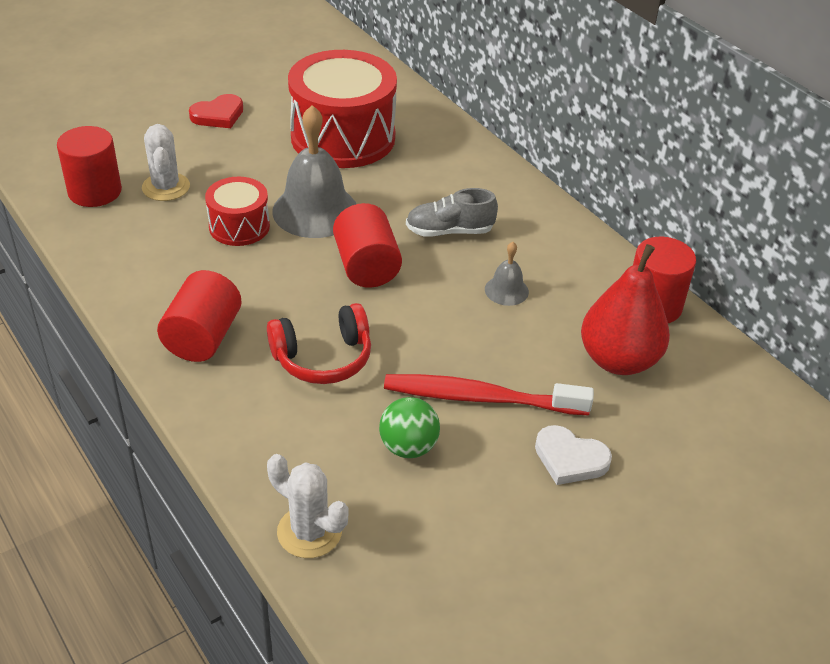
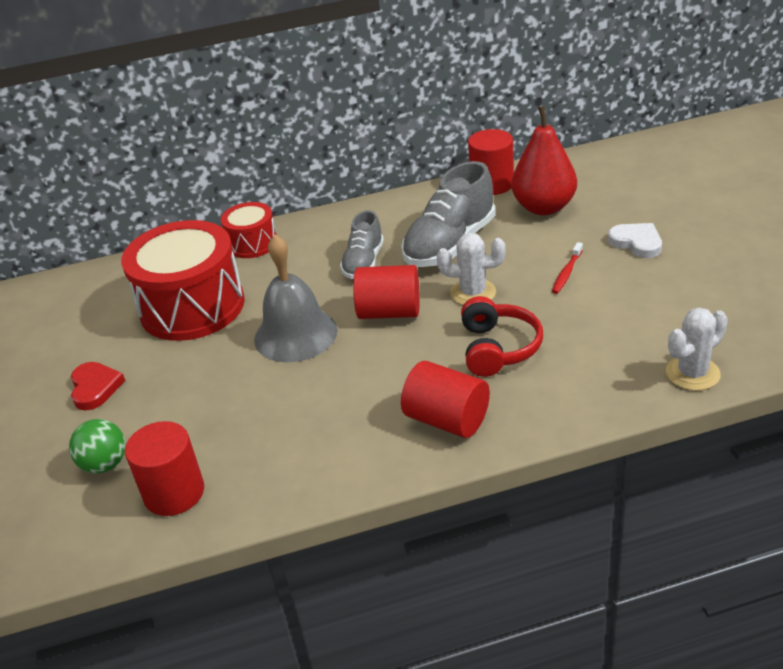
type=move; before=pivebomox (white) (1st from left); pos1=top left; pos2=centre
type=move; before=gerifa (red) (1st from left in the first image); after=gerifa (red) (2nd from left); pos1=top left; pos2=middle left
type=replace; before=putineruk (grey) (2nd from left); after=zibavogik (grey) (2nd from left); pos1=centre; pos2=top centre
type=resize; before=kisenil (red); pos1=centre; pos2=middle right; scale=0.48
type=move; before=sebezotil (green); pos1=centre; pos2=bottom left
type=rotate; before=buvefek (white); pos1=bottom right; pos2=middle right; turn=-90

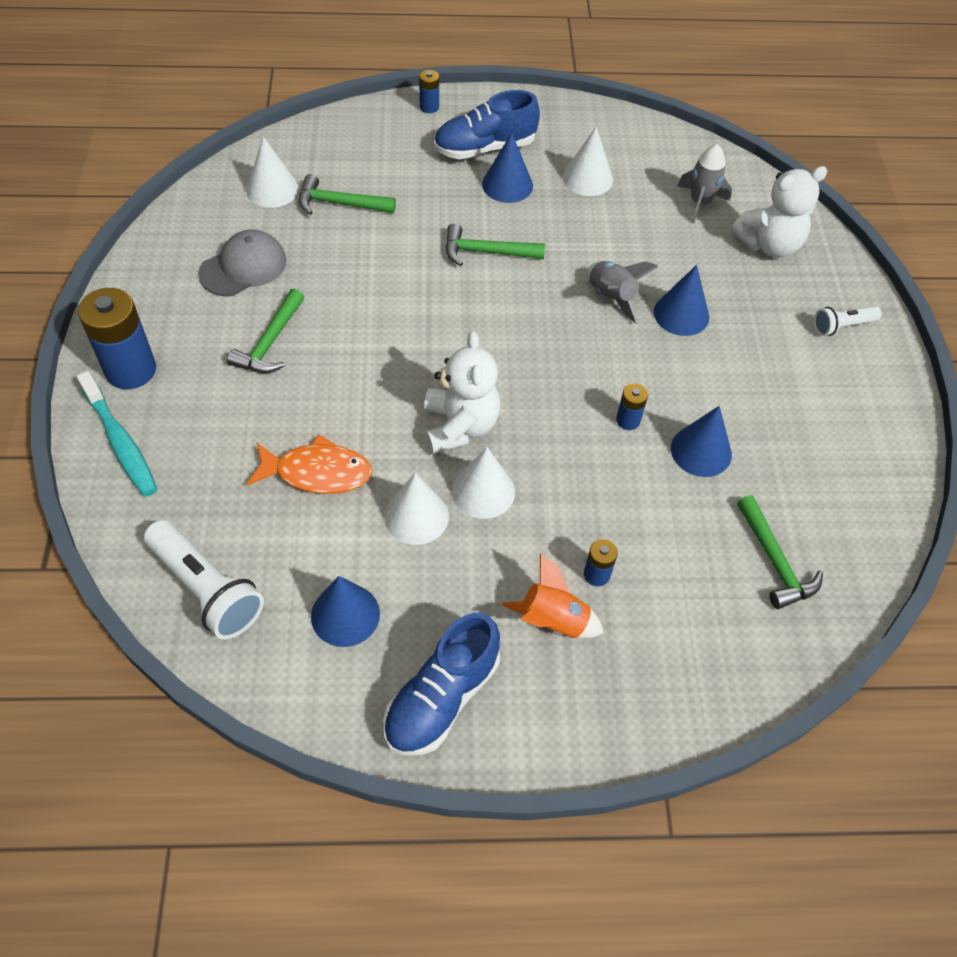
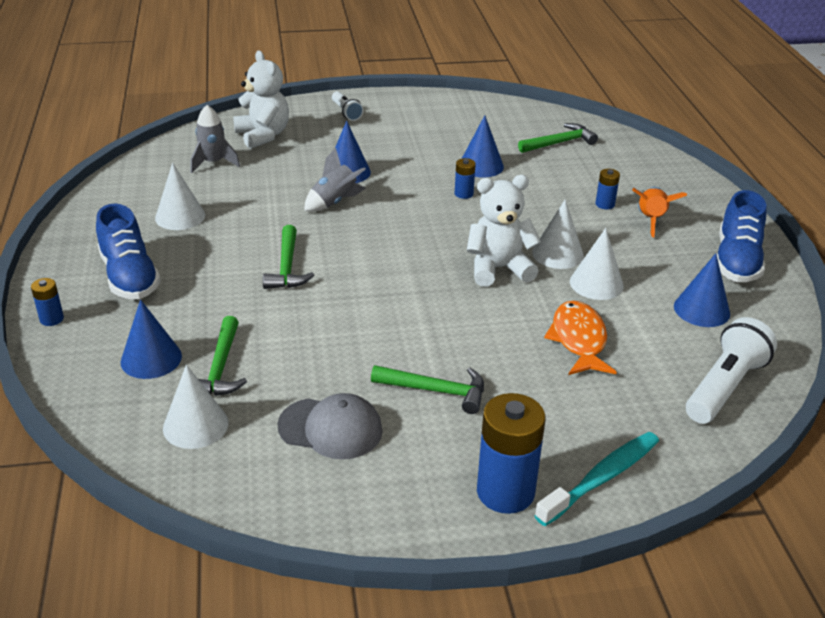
type=move; before=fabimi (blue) (2nd from left in the first image); after=fabimi (blue) (1st from left); pos1=top centre; pos2=middle left
type=rotate; before=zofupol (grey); pos1=top left; pos2=bottom centre; turn=150
type=rotate; before=zibavogik (blue) (1st from left in the first image); pos1=bottom centre; pos2=middle right; turn=75

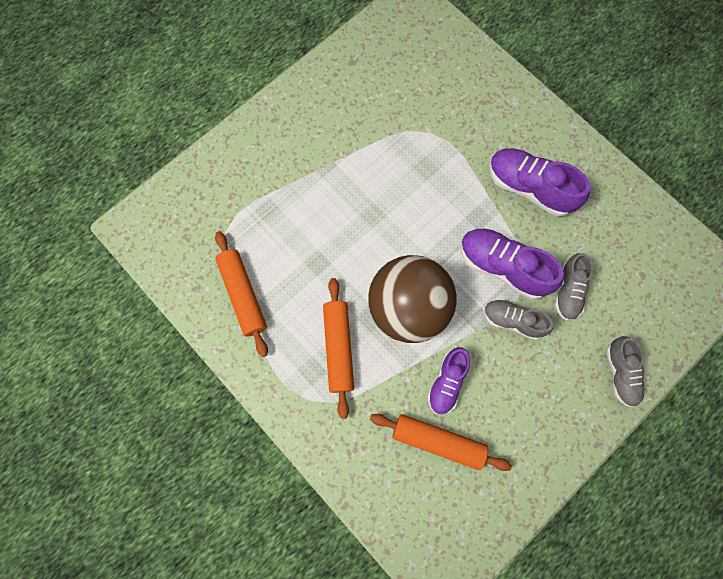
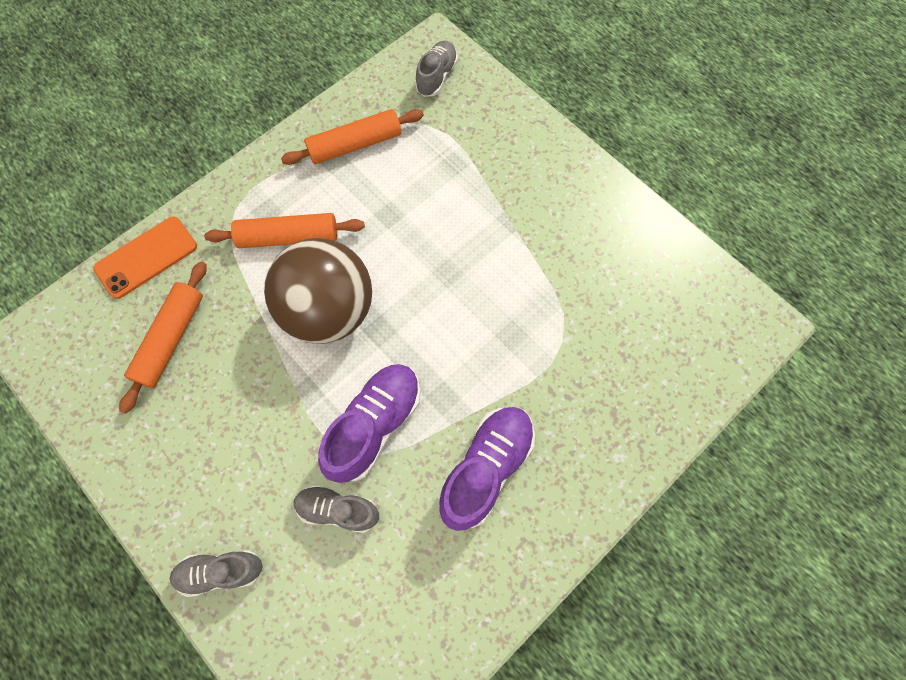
type=move; before=zibavogik (grey) (1st from left in the first image); after=zibavogik (grey) (3rd from left); pos1=middle right; pos2=top centre
type=delete; before=zibavogik (purple) (1st from left); pos1=centre
type=insert; after=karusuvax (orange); pos2=middle left

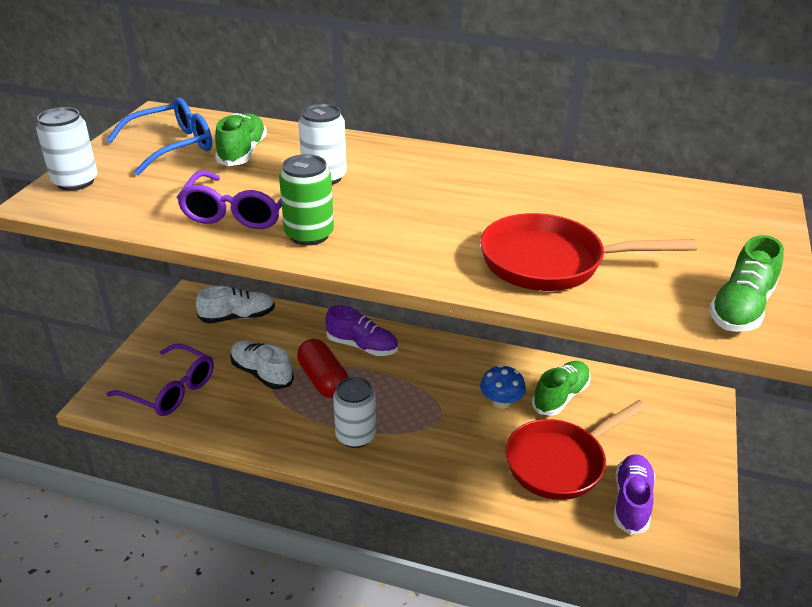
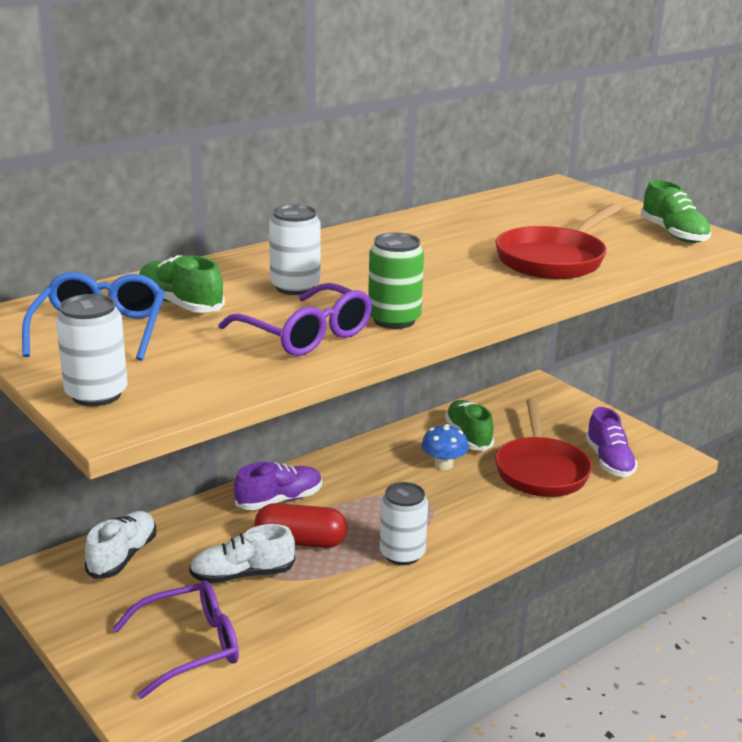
type=rotate; before=zibavogik (purple) (2nd from left); pos1=bottom right; pos2=middle right; turn=-150

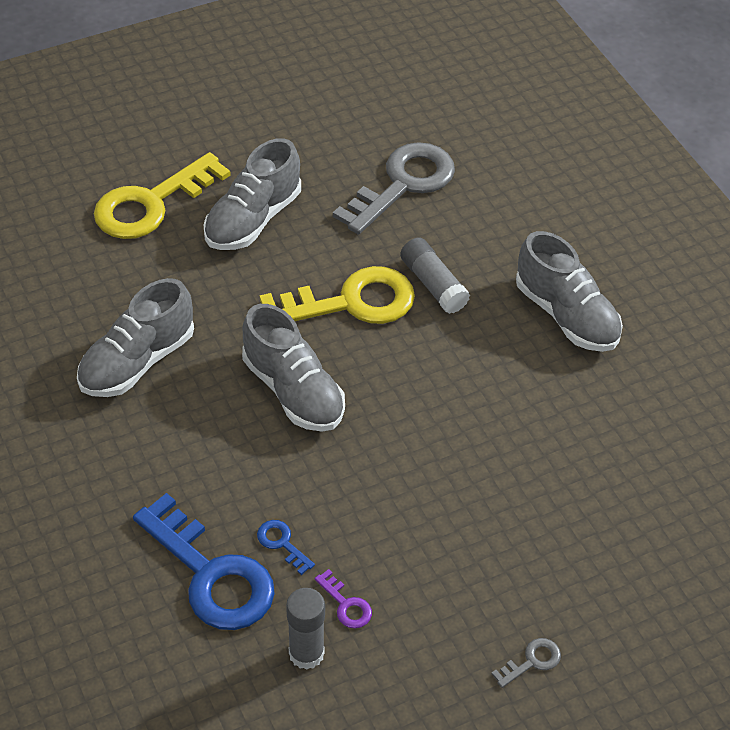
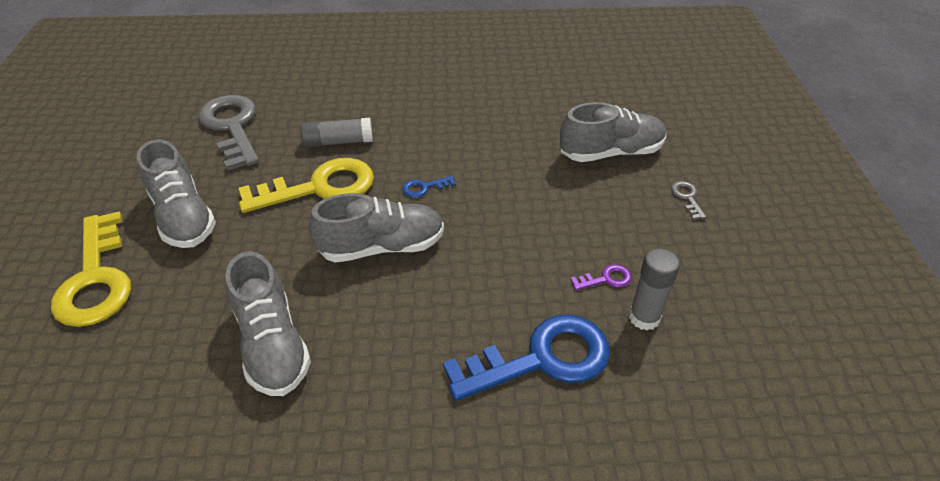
type=move; before=zibavogik (grey) (4th from left); pos1=middle right; pos2=top centre
type=rotate; before=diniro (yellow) (2nd from left); pos1=centre; pos2=middle left; turn=60
type=move; before=diniro (blue) (2nd from left in the first image); after=diniro (blue) (1st from left); pos1=bottom centre; pos2=centre

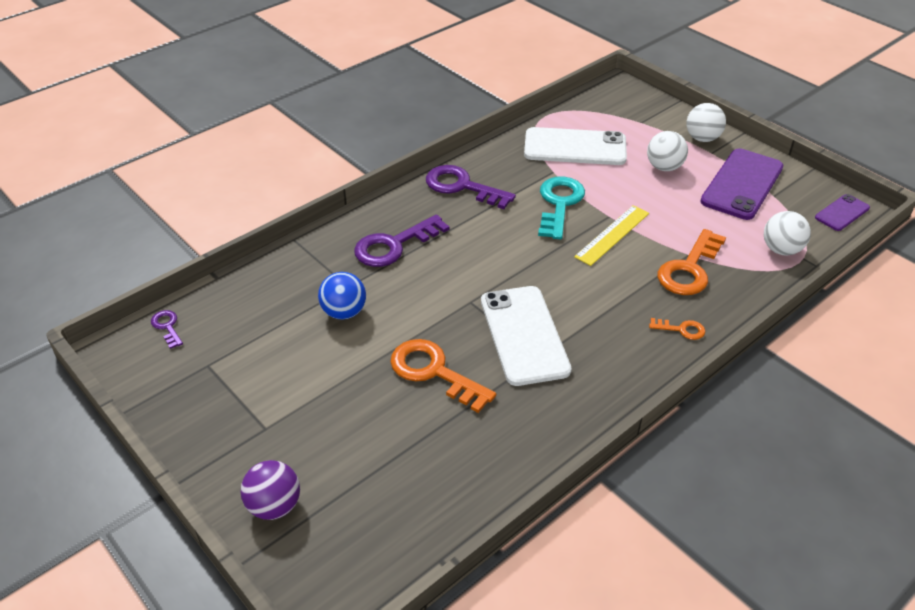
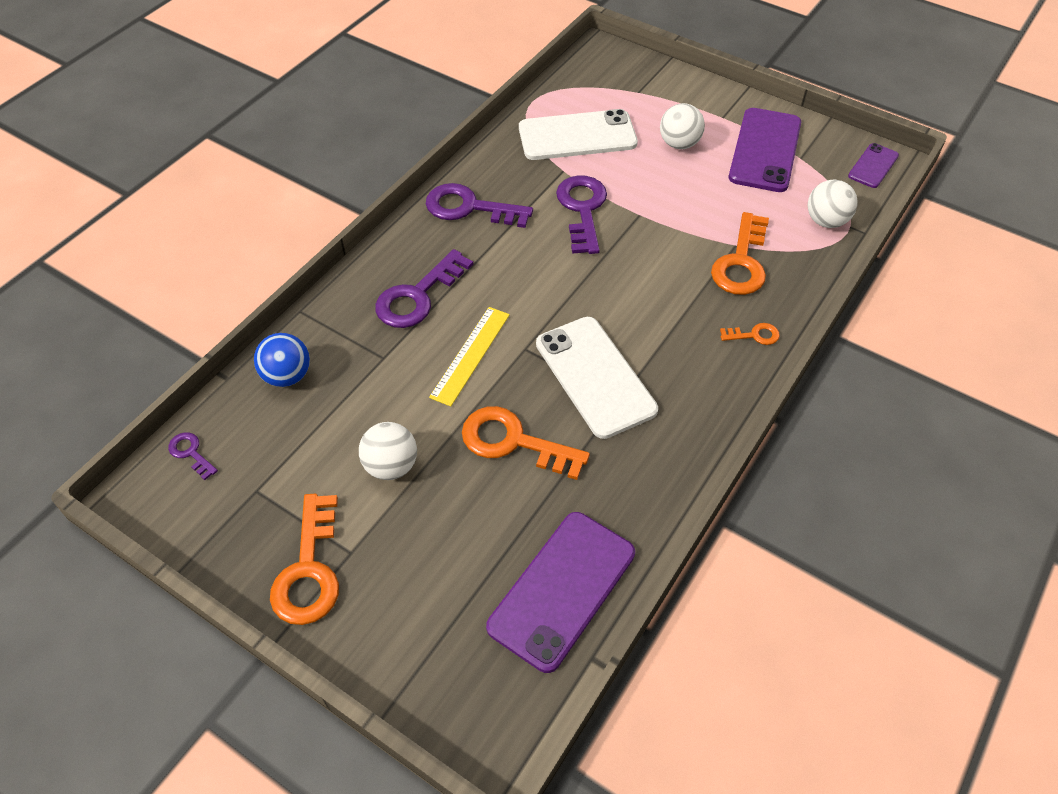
type=move; before=sebezotil (white) (2nd from left in the first image); after=sebezotil (white) (1st from left); pos1=top right; pos2=centre
type=recolor; before=diniro (turquoise); after=diniro (purple) (4th from left); pos1=centre; pos2=top centre
type=move; before=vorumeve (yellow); pos1=middle right; pos2=centre
type=move; before=sebezotil (blue); pos1=centre; pos2=middle left
type=delete; before=sebezotil (purple); pos1=bottom left
type=insert; after=diniro (orange) (1st from left); pos2=bottom left
type=insert; after=karusuvax (purple) (1st from left); pos2=bottom centre

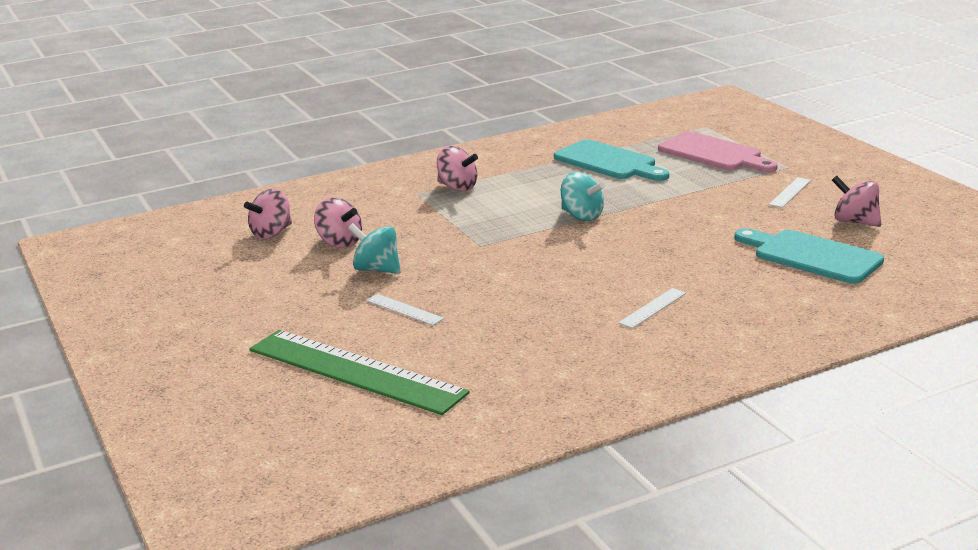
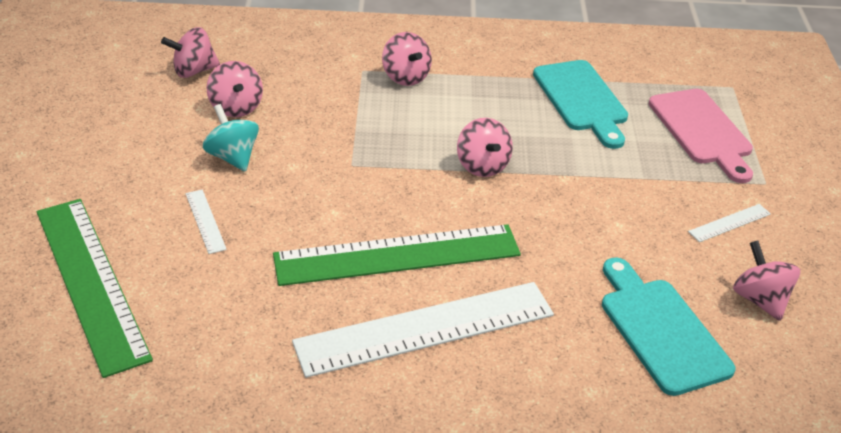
type=recolor; before=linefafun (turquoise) (2nd from left); after=linefafun (pink) (4th from left); pos1=centre; pos2=centre
type=resize; before=vorumeve (white) (2nd from left); pos1=middle right; pos2=bottom centre; scale=2.48
type=insert; after=vorumeve (green) (2nd from left); pos2=centre

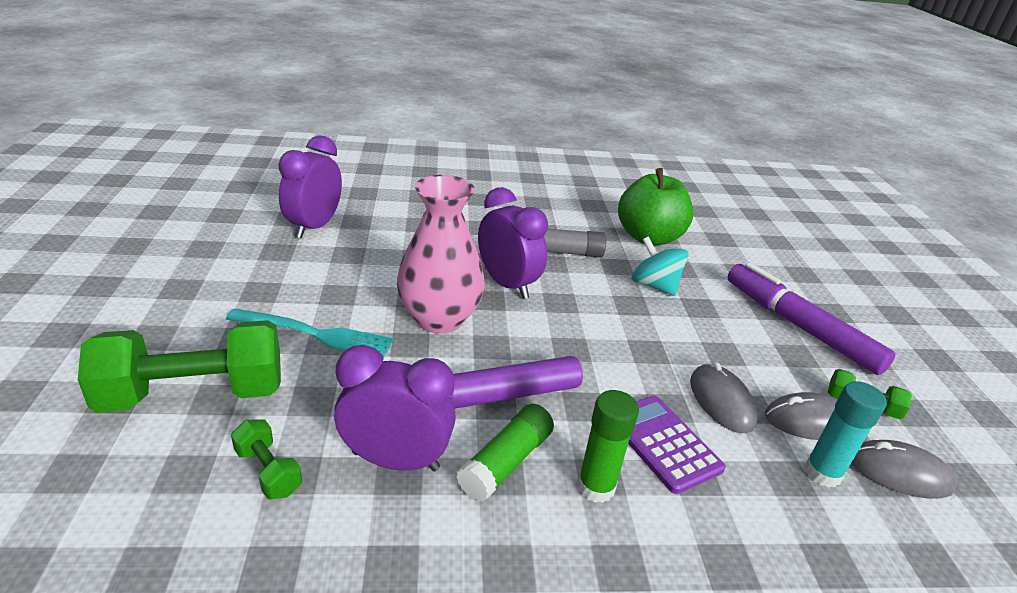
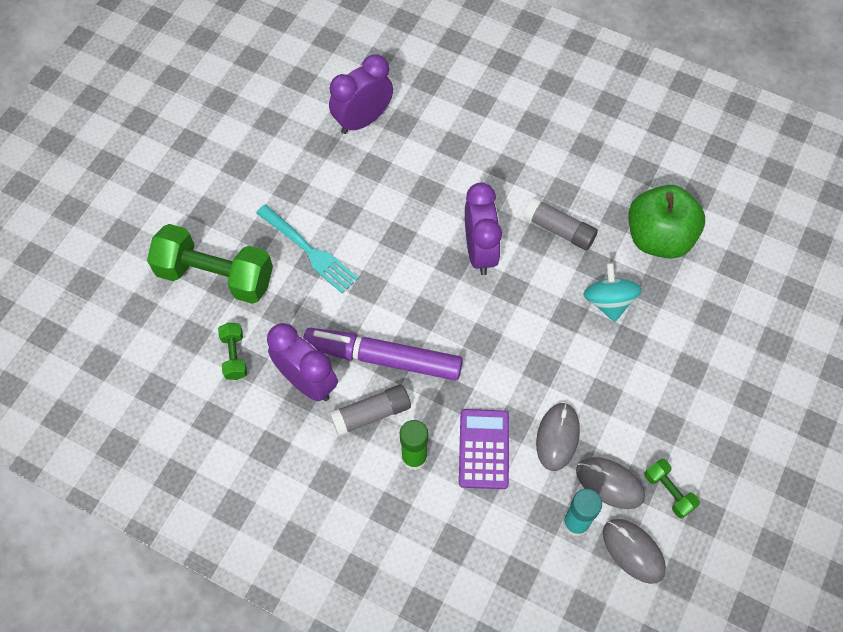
type=delete; before=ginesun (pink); pos1=centre
type=delete; before=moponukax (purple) (2nd from left); pos1=middle right
type=recolor; before=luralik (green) (1st from left); after=luralik (grey) (1st from left); pos1=bottom centre; pos2=centre

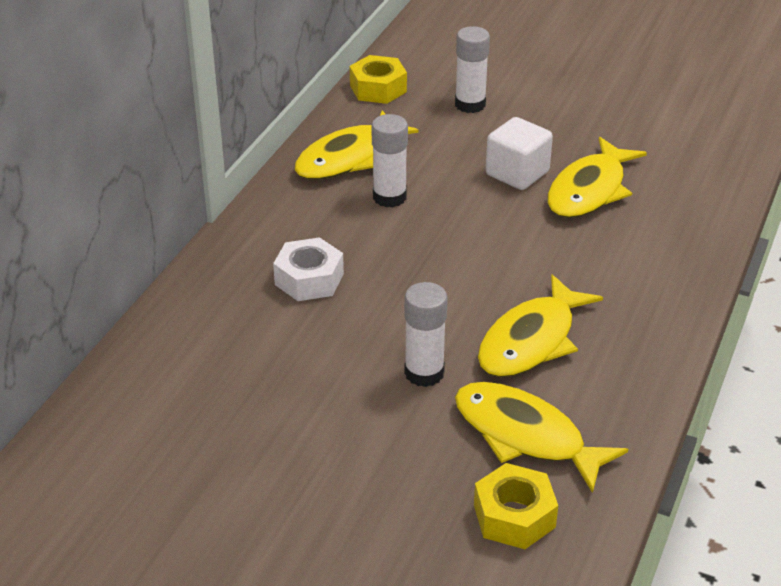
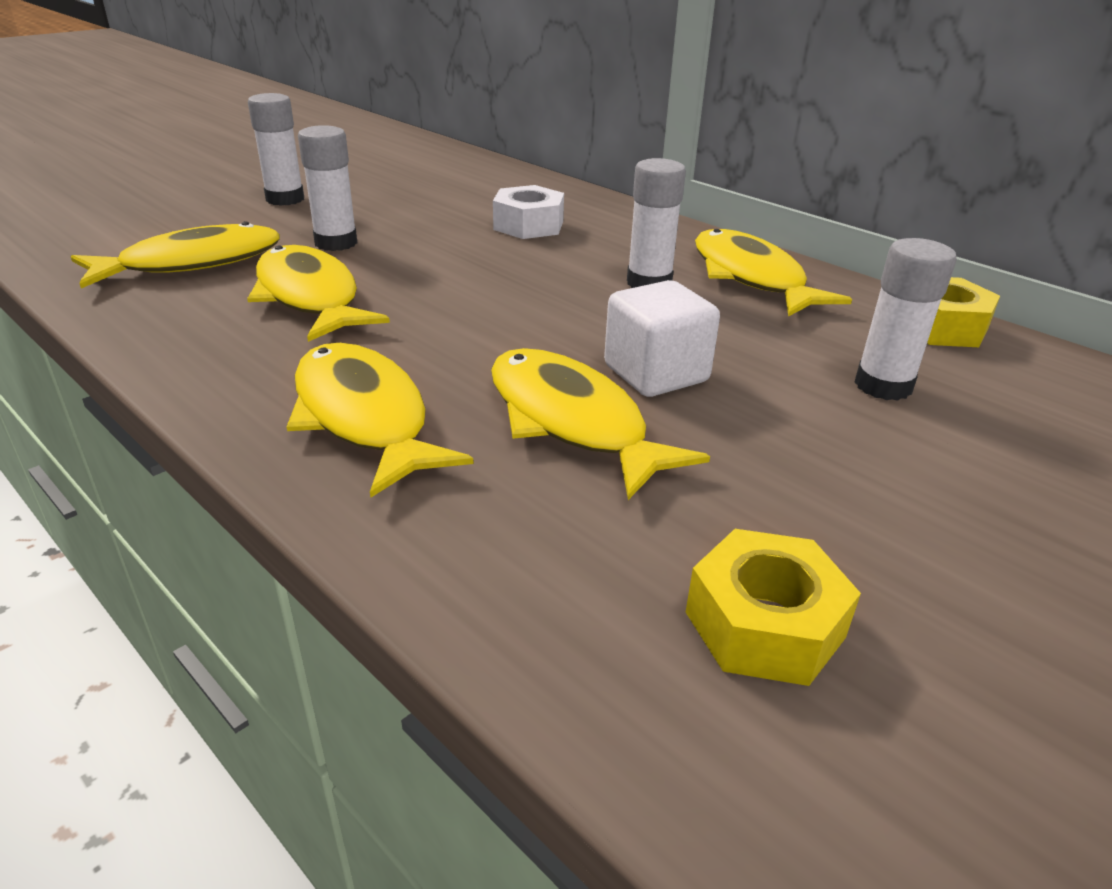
type=move; before=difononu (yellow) (2nd from left in the first image); after=difononu (yellow) (1st from left); pos1=bottom centre; pos2=bottom right
type=insert; after=luralik (white) (1st from left); pos2=top left
type=insert; after=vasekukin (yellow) (3rd from left); pos2=centre

